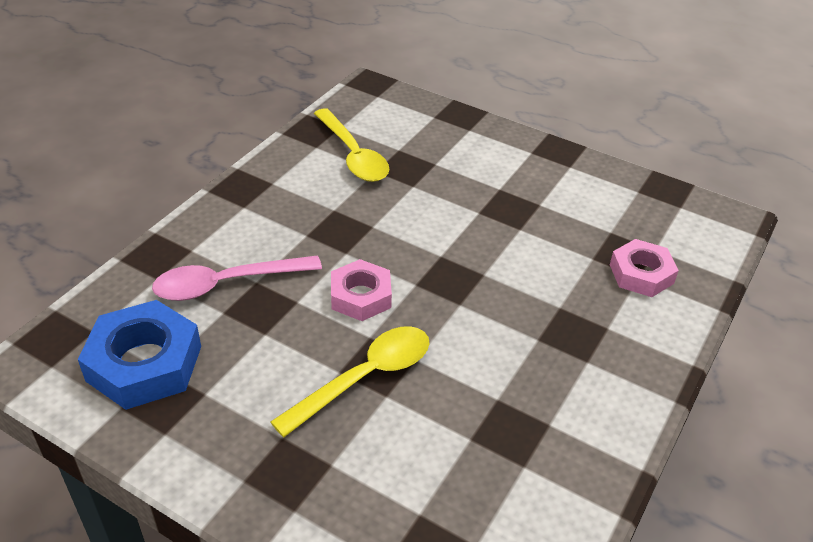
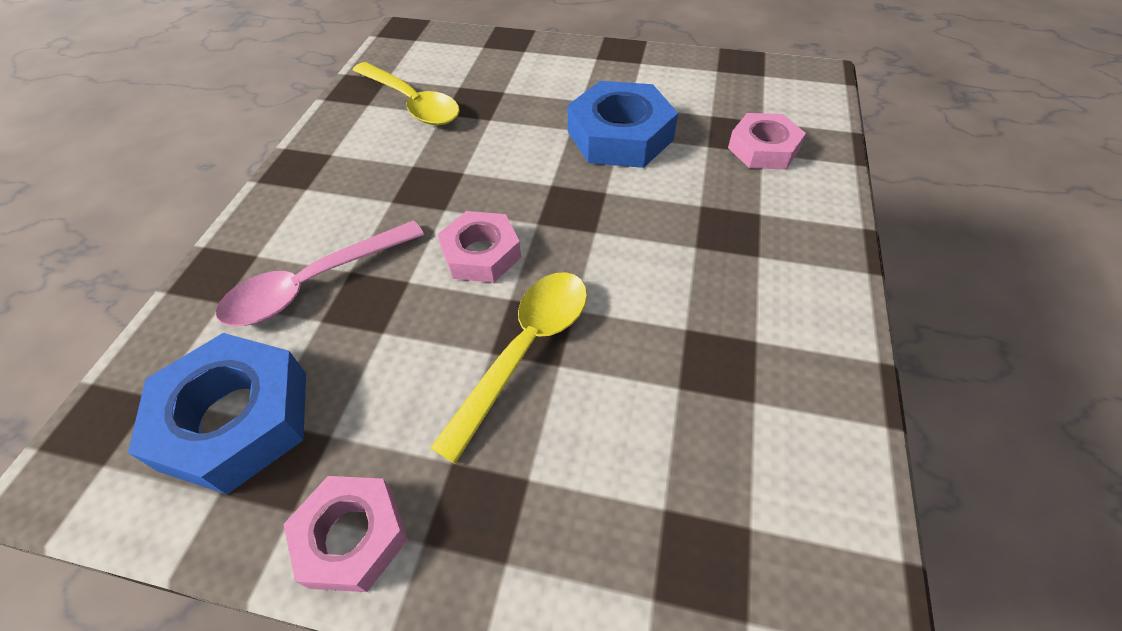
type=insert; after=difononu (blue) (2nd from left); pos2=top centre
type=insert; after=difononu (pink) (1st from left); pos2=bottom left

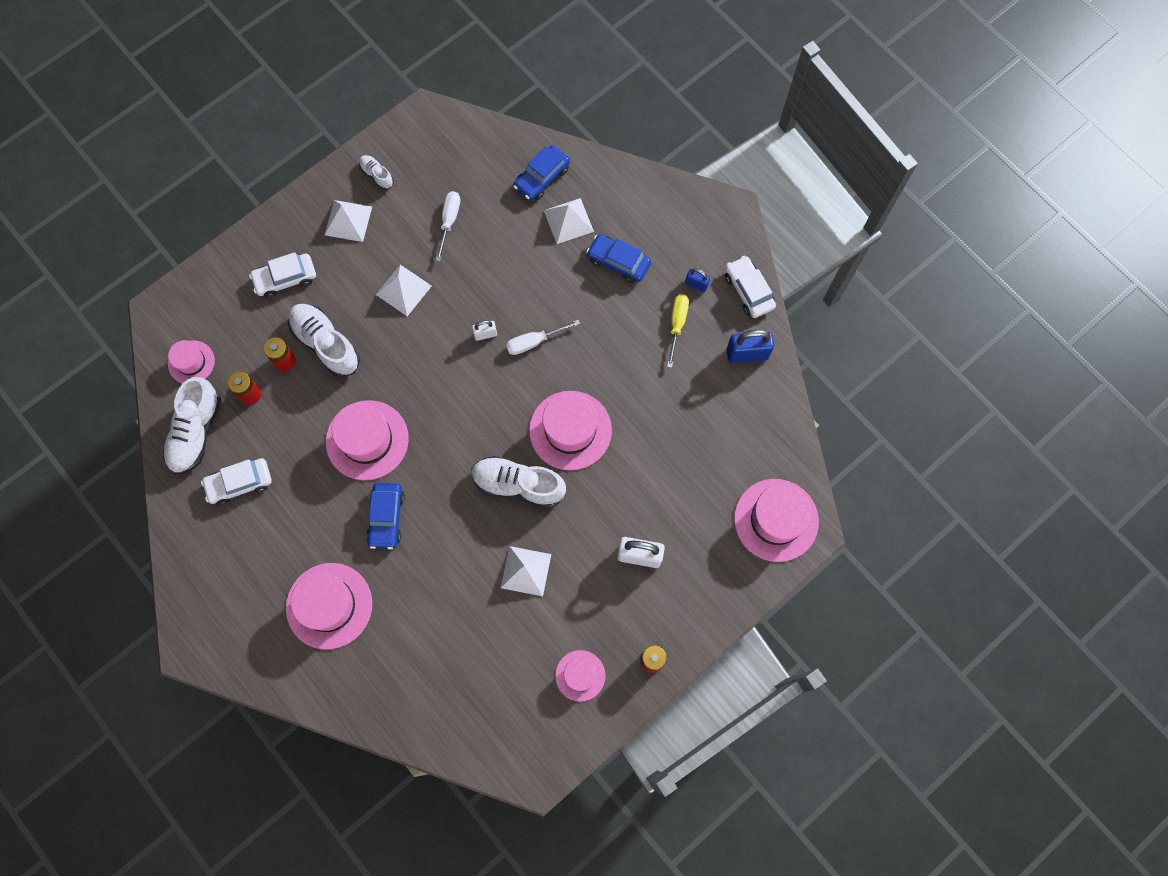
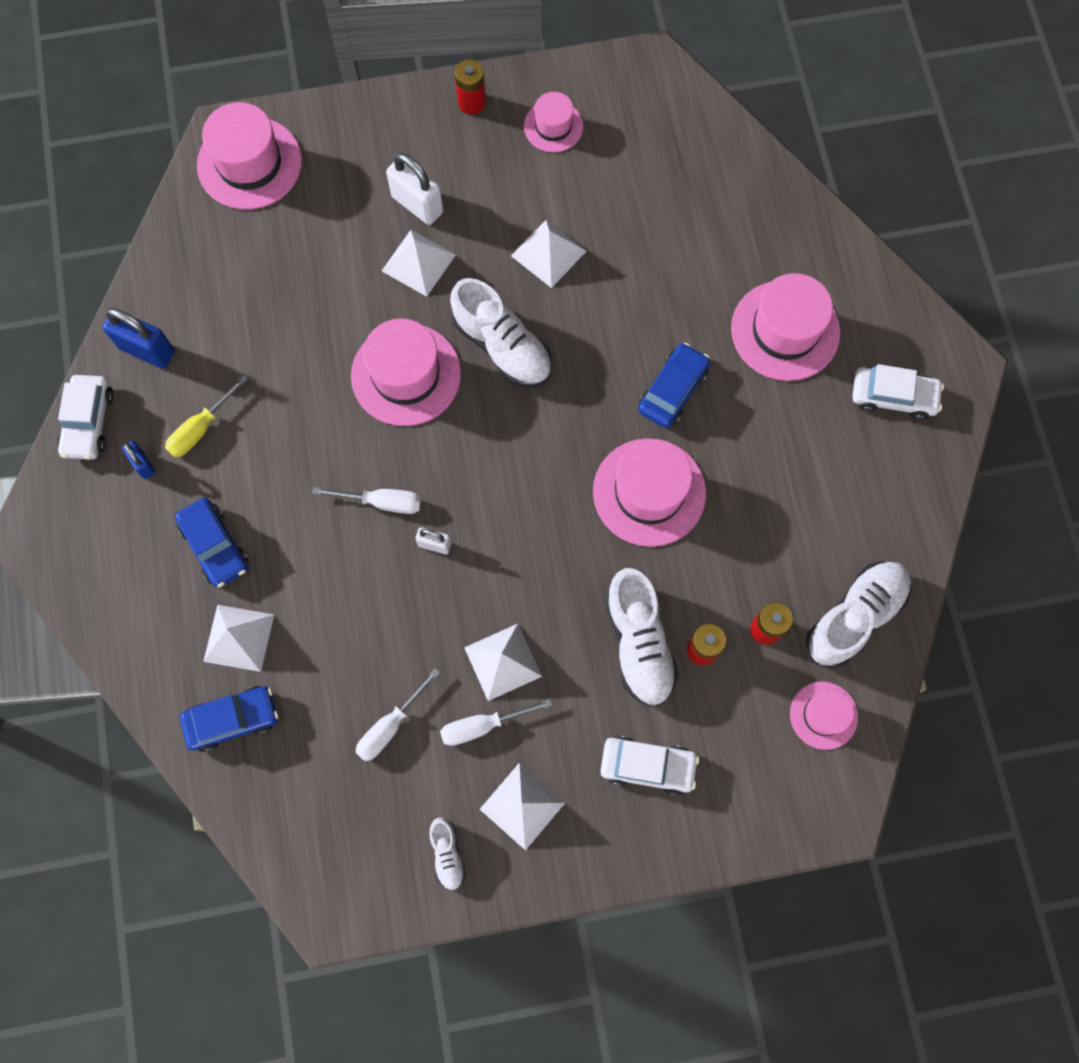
type=move; before=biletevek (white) (1st from left in the first image); after=biletevek (white) (3rd from left); pos1=middle left; pos2=middle right
type=insert; after=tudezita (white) (2nd from left); pos2=top centre
type=insert; after=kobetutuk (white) (3rd from left); pos2=bottom centre

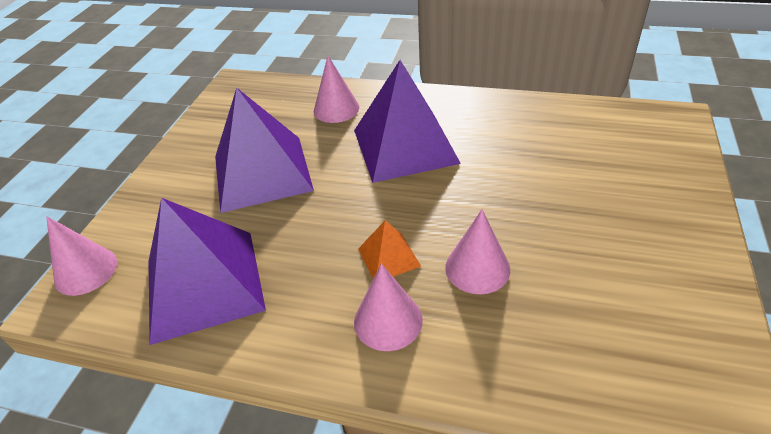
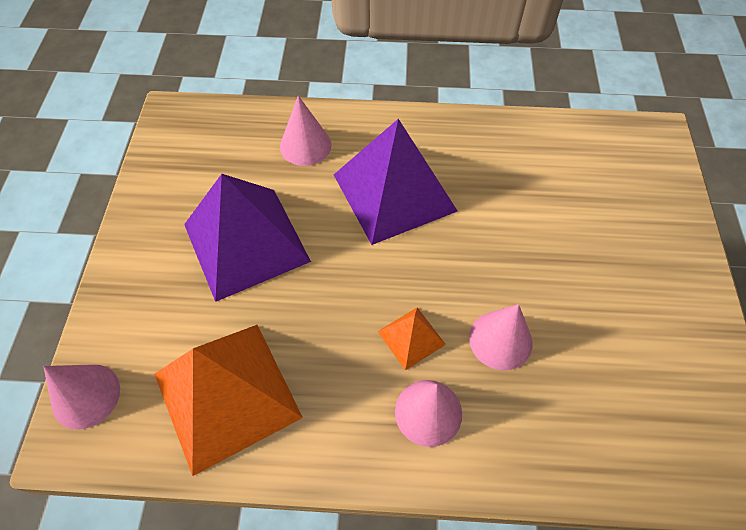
type=recolor; before=tudezita (purple) (1st from left); after=tudezita (orange) (1st from left); pos1=middle left; pos2=bottom left

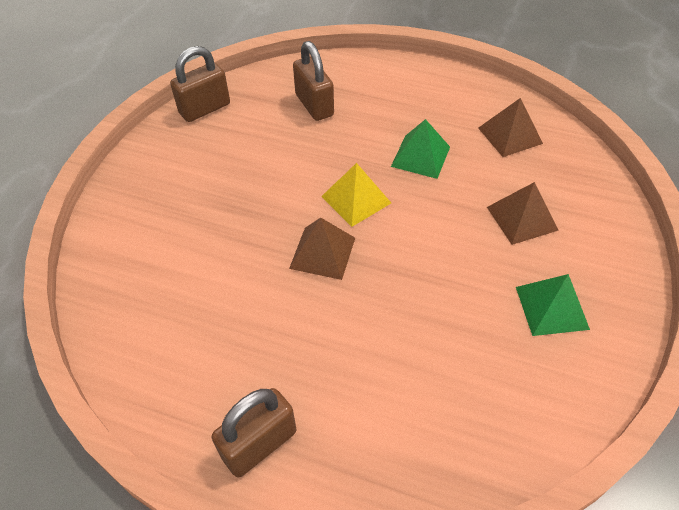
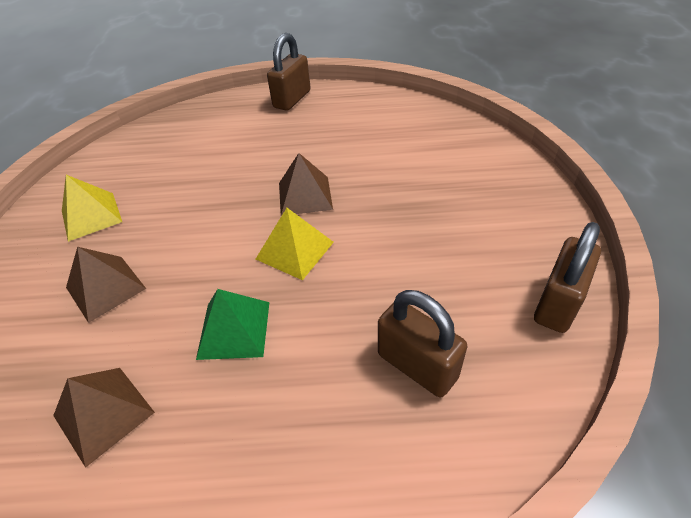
type=recolor; before=tudezita (green) (2nd from left); after=tudezita (yellow) (1st from left); pos1=middle right; pos2=middle left

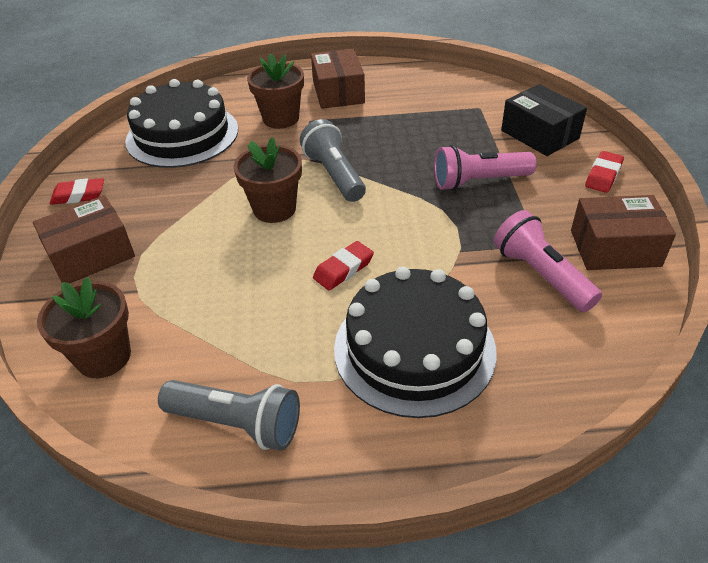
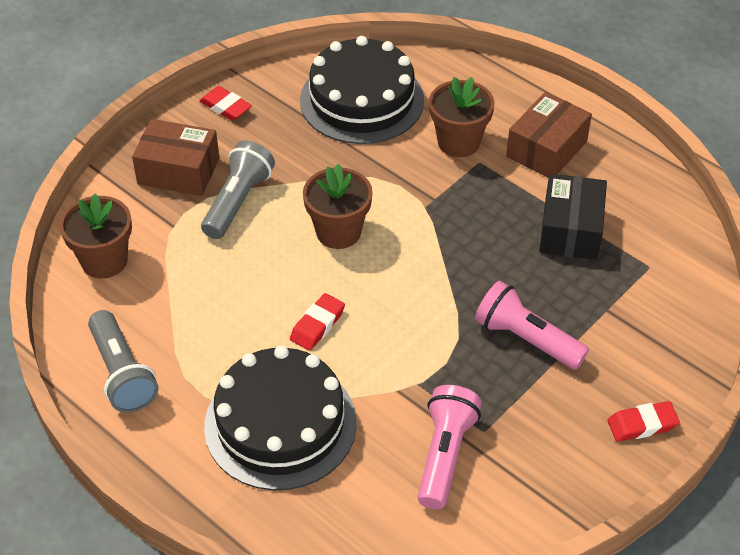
type=move; before=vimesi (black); pos1=top right; pos2=middle right
type=move; before=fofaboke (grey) (2nd from left); pos1=top centre; pos2=middle left
type=delete; before=vimesi (brown) (3rd from left); pos1=middle right
type=rotate; before=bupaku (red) (2nd from left); pos1=centre; pos2=centre; turn=-60

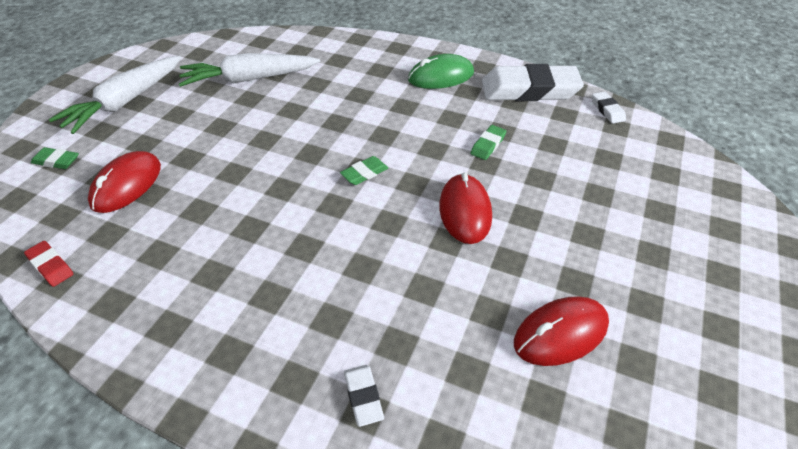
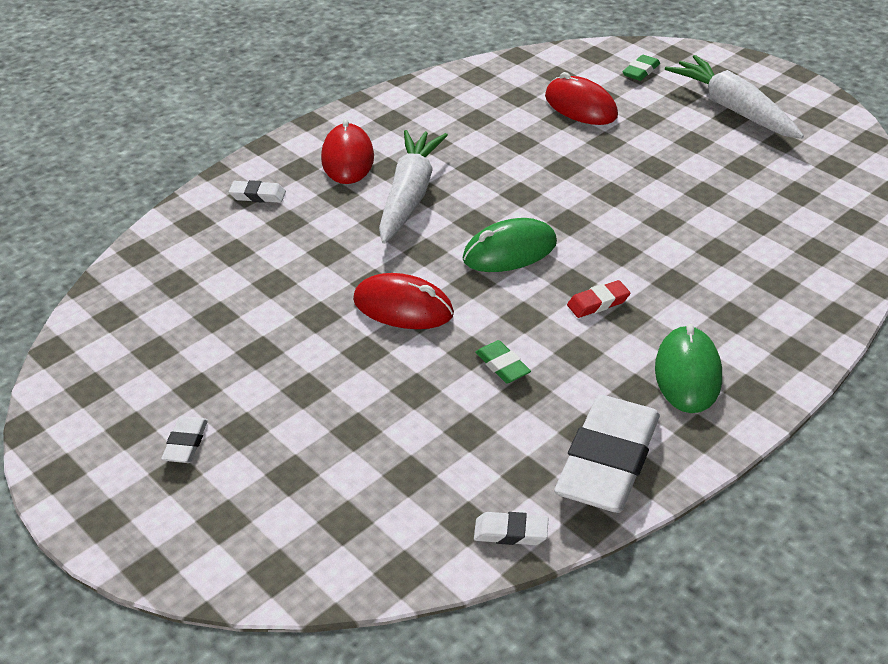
type=move; before=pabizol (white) (2nd from left in the first image); after=pabizol (white) (1st from left); pos1=top left; pos2=top centre
type=replace; before=bupaku (green) (2nd from left); after=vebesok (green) (1st from left); pos1=centre; pos2=centre
type=move; before=bupaku (red); pos1=middle left; pos2=middle right
type=move; before=vebesok (red) (3rd from left in the first image); after=vebesok (red) (1st from left); pos1=bottom right; pos2=top centre
type=insert; after=bupaku (white) (1st from left); pos2=middle left

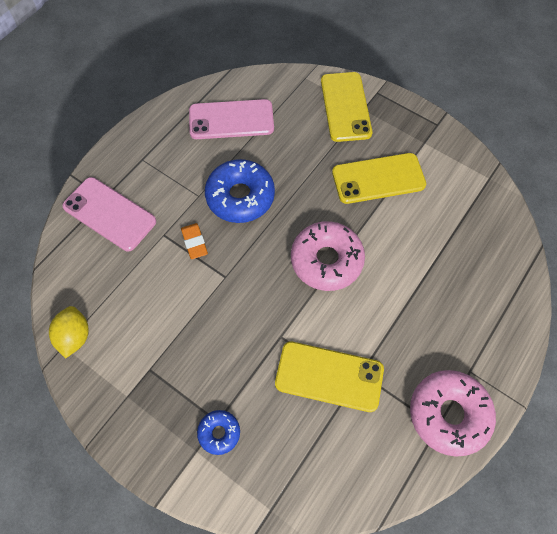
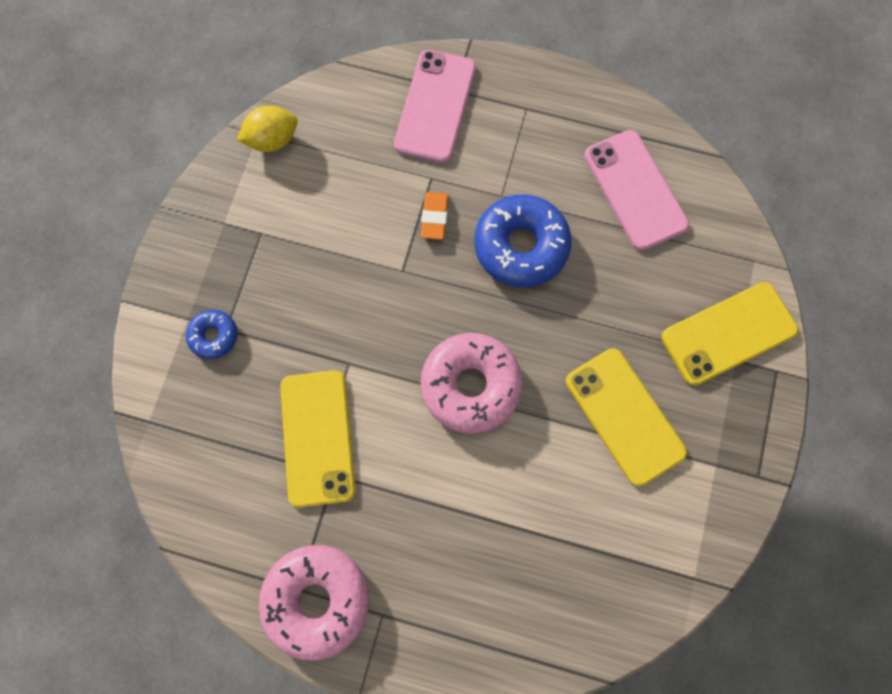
type=rotate; before=bupaku (orange); pos1=centre; pos2=top centre; turn=-45

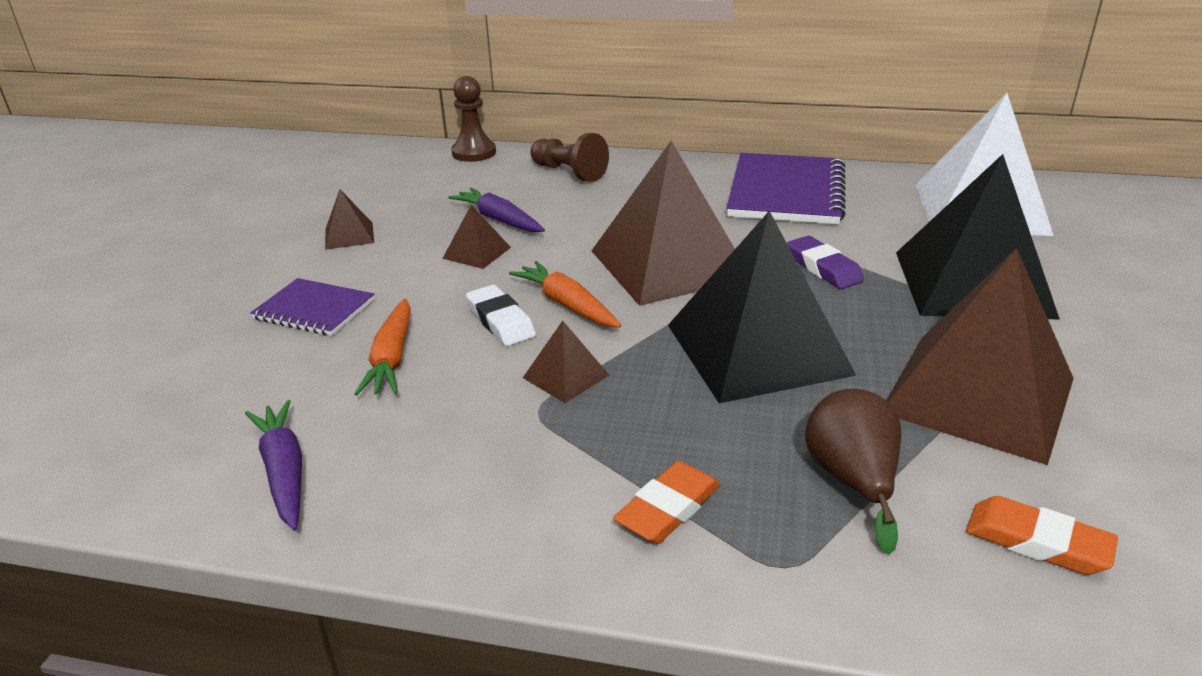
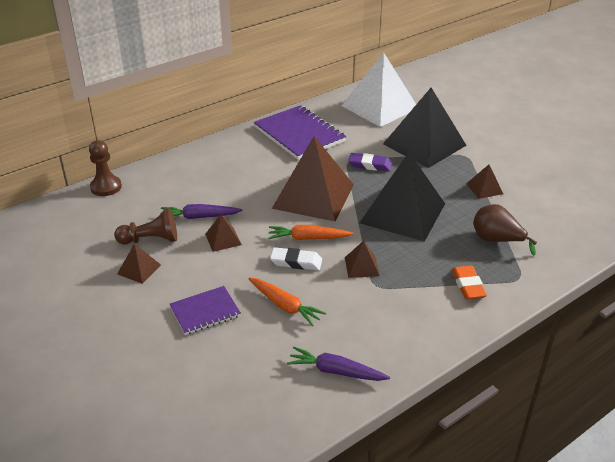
type=move; before=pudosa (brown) (2nd from left); pos1=top centre; pos2=middle left
type=resize; before=tudezita (brown) (5th from left); pos1=middle right; pos2=middle right; scale=0.42
type=delete; before=bupaku (orange) (2nd from left); pos1=bottom right

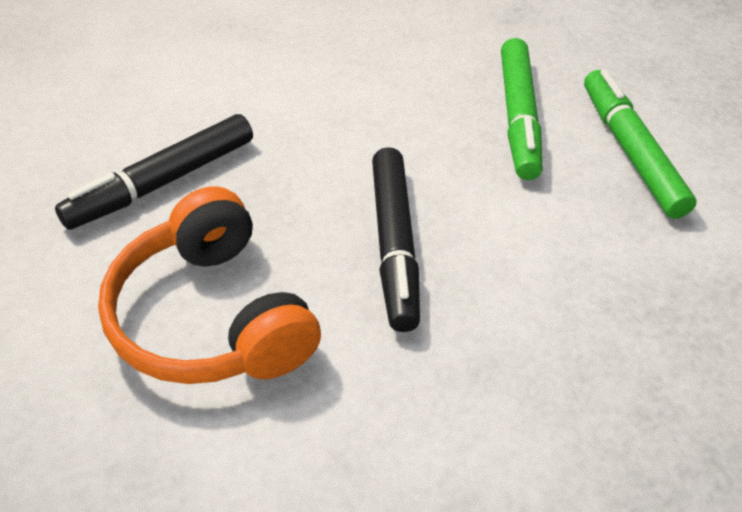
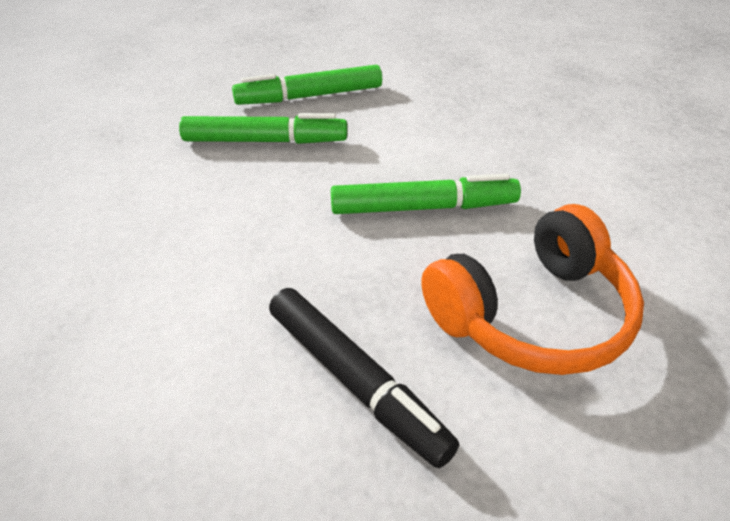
type=recolor; before=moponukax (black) (2nd from left); after=moponukax (green) (3rd from left); pos1=centre; pos2=centre

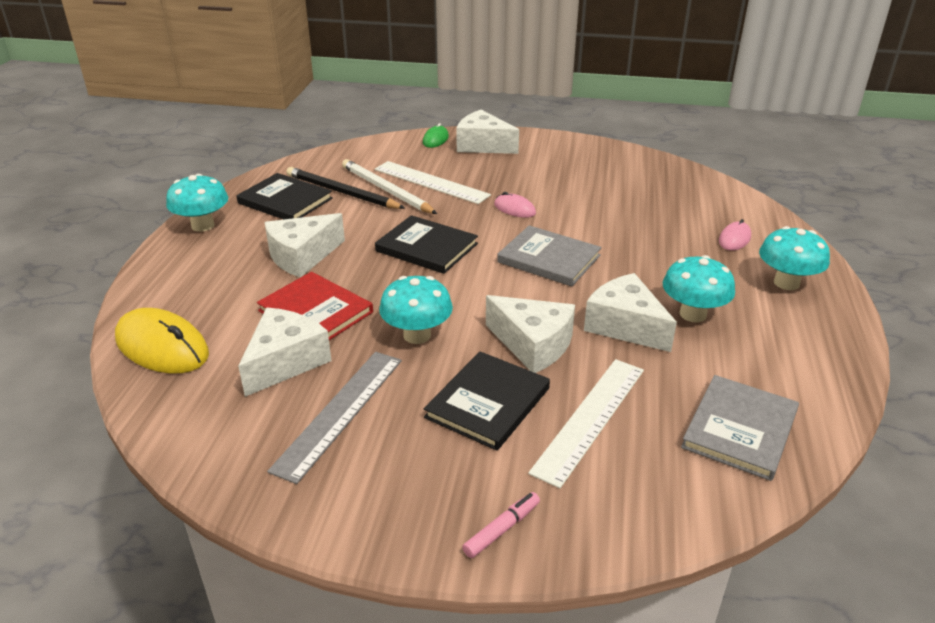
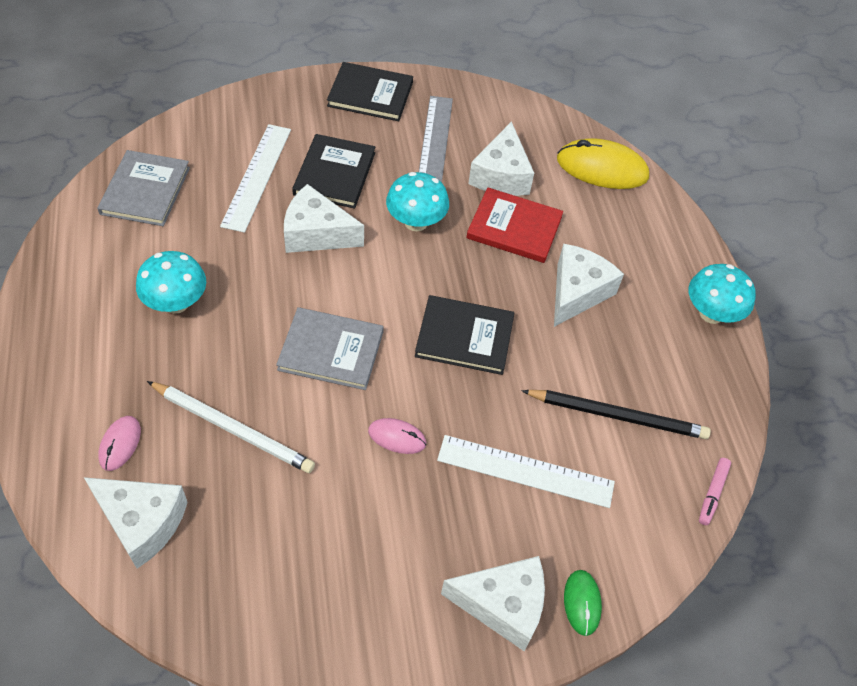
type=move; before=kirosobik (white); pos1=top centre; pos2=middle left
type=move; before=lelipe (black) (1st from left in the first image); after=lelipe (black) (2nd from left); pos1=top left; pos2=top centre
type=delete; before=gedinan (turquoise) (4th from left); pos1=middle right
type=move; before=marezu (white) (5th from left in the first image); after=marezu (white) (1st from left); pos1=middle right; pos2=bottom left
type=move; before=moponukax (pink); pos1=bottom centre; pos2=bottom right

